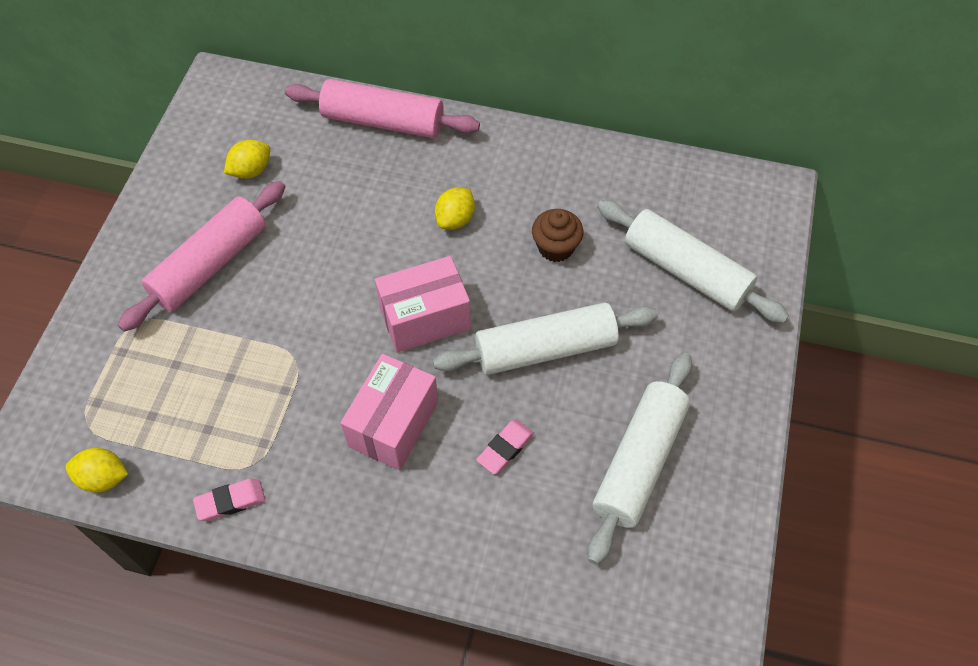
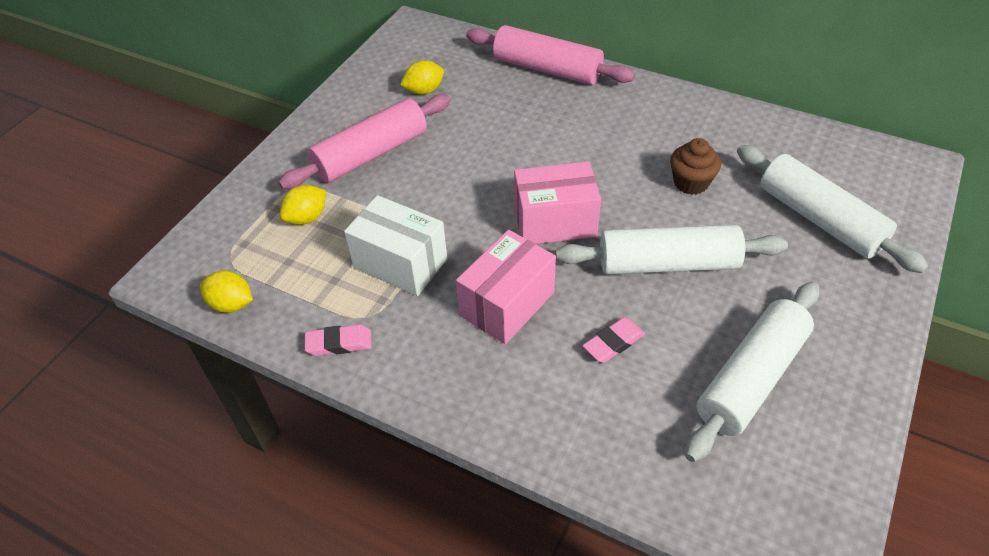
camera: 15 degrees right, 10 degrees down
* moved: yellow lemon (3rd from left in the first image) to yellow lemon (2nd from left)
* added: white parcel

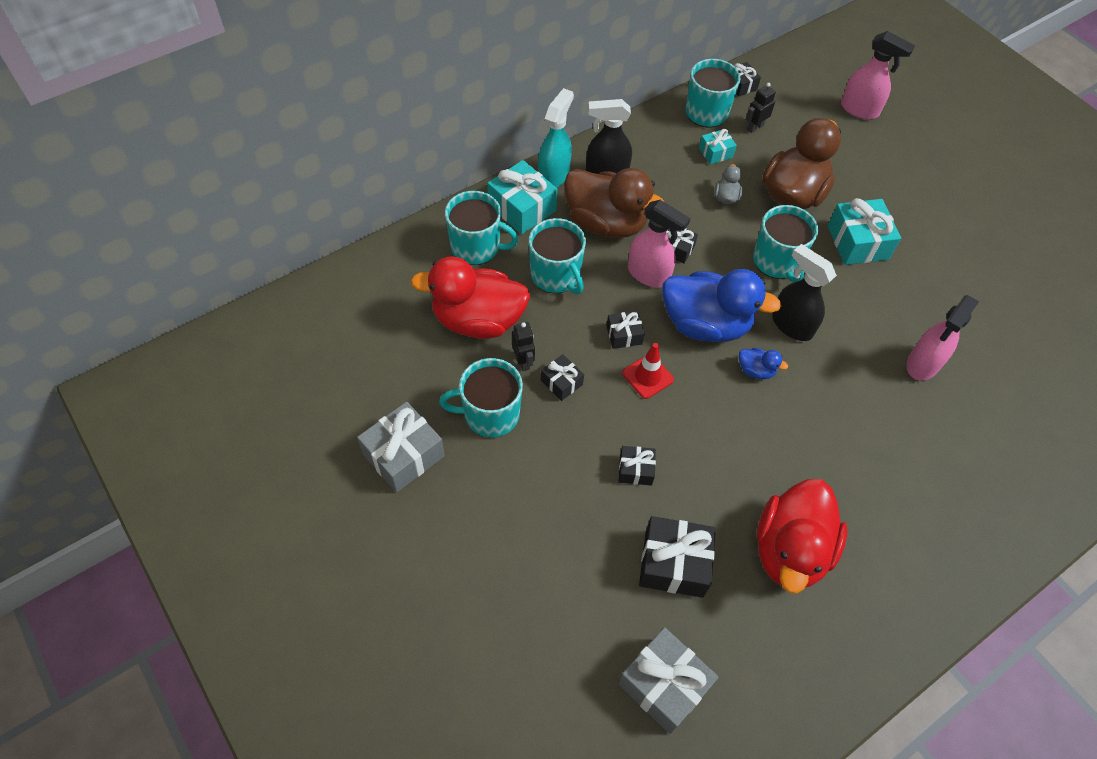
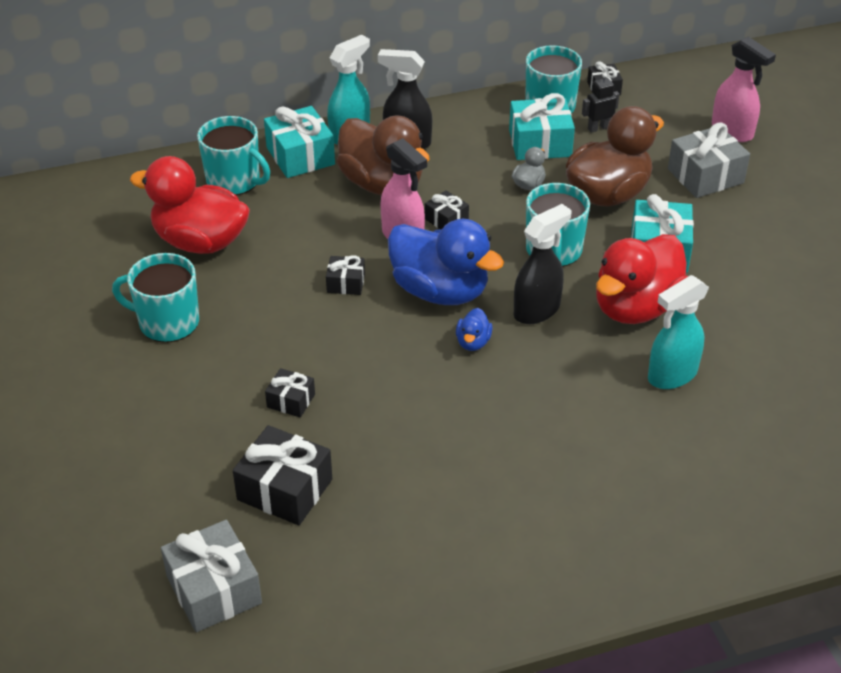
camera: 20 degrees right, 15 degrees down
* resized: aqua gift (2nd from left) x1.82
* removed: aqua tea mug (3rd from left)
* turned: jet-black spray bottle (2nd from left) 75 degrees clockwise
* recoloured: rose-pink spray bottle (3rd from left) to aqua spray bottle (2nd from left)
* removed: jet-black robot (1st from left)
* removed: scarlet safety cone
* turned: royal blue toy duck (2nd from left) 60 degrees clockwise
* removed: jet-black gift (1st from left)
* moved: grey gift (1st from left in the first image) to grey gift (2nd from left)
* moved: scarlet toy duck (2nd from left)

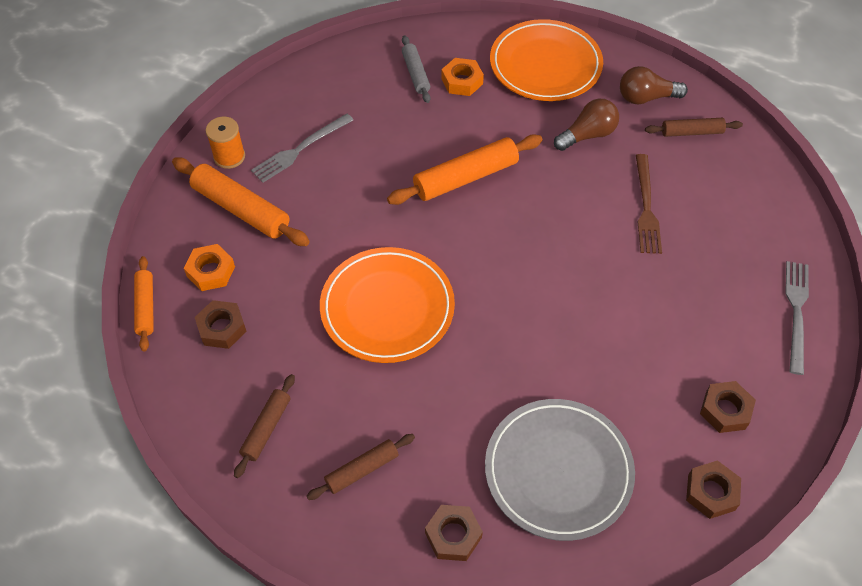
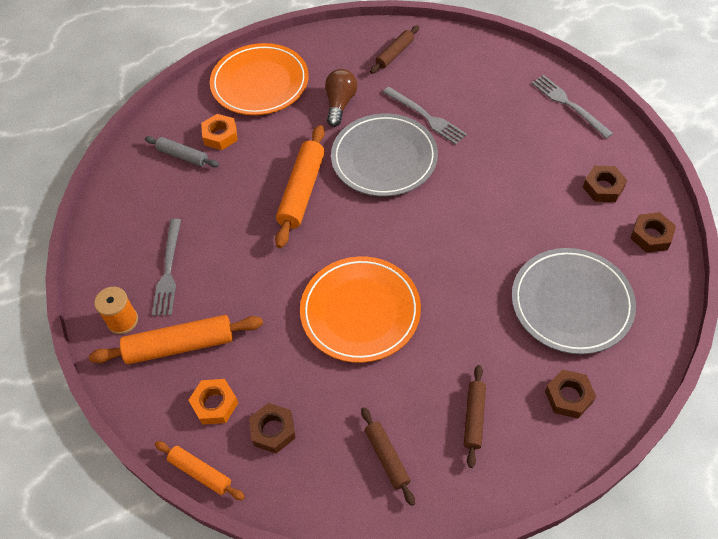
camera: 45 degrees left, 0 degrees up
* removed: dark brown bulb (2nd from left)
* recoloured: dark brown fork to grey fork (2nd from left)
* added: grey flat dish (1st from left)

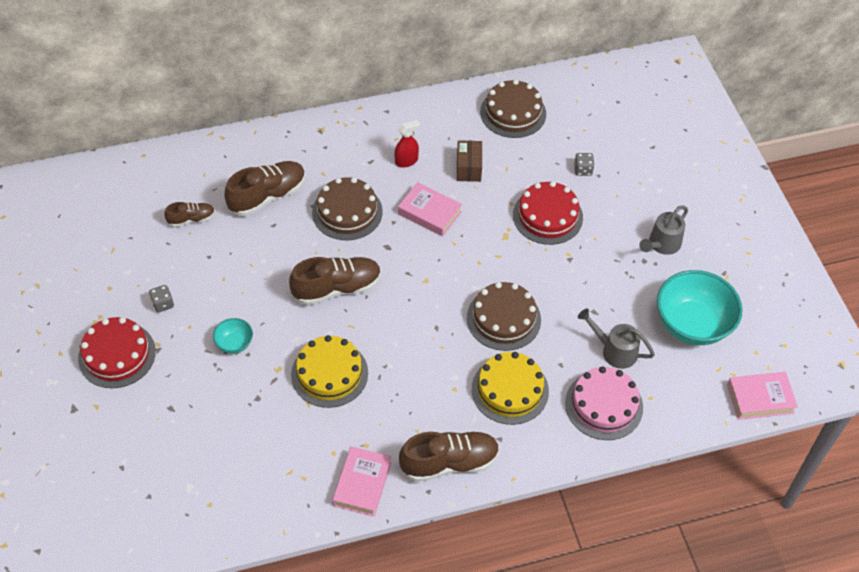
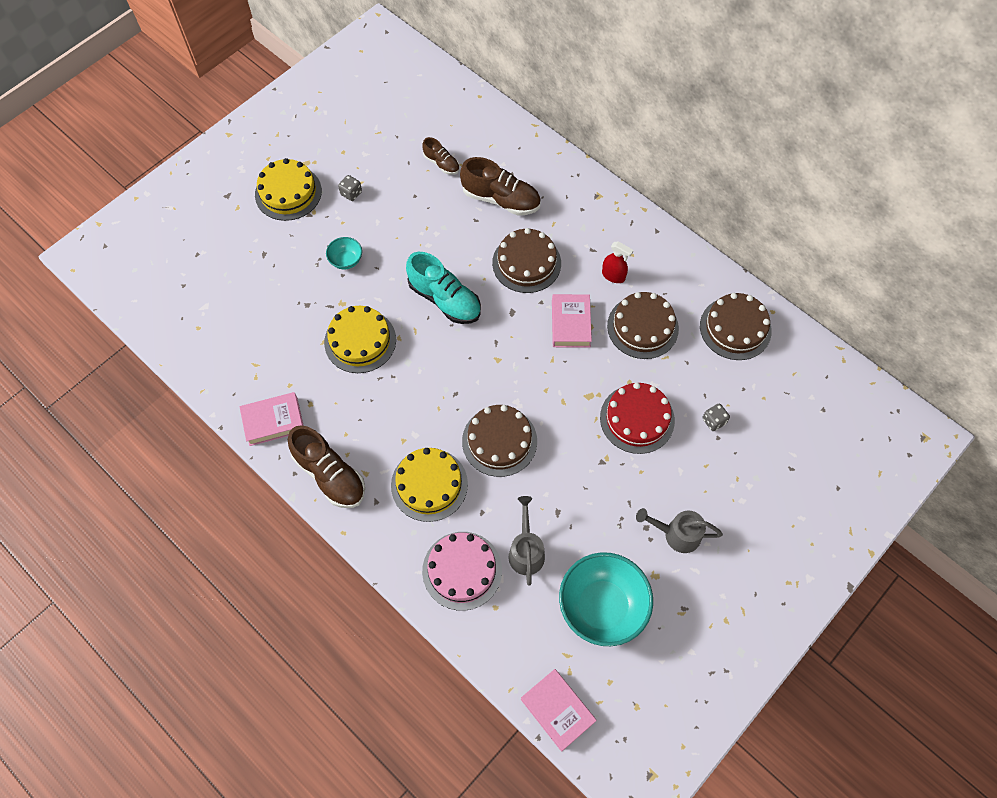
camera: 60 degrees right, 10 degrees up
* replaced: dark brown parcel to dark brown cake (3rd from left)
* recoloured: dark brown lace-up shoe (3rd from left) to aqua lace-up shoe
* recoloured: scarlet cake (1st from left) to yellow cake (1st from left)

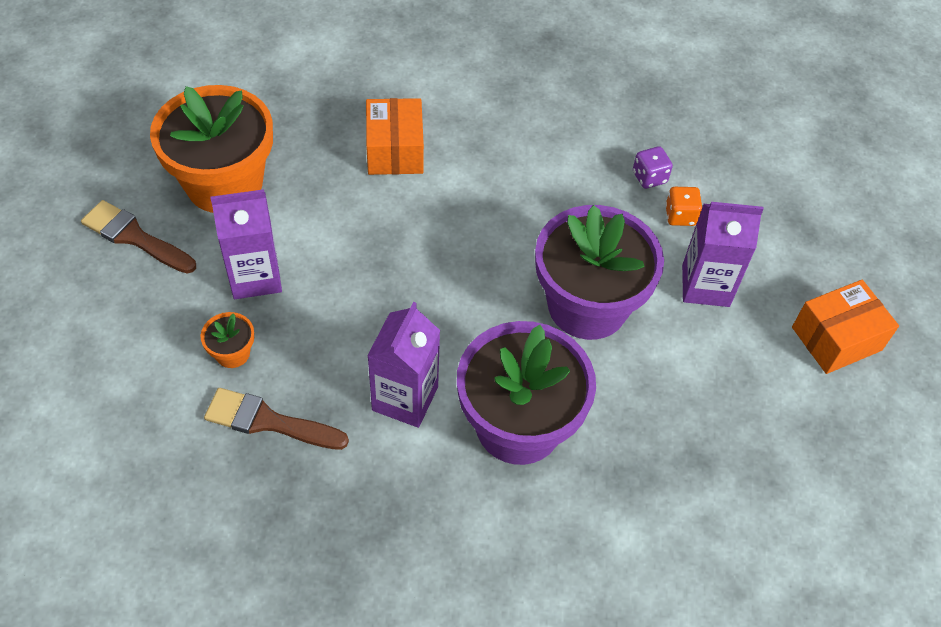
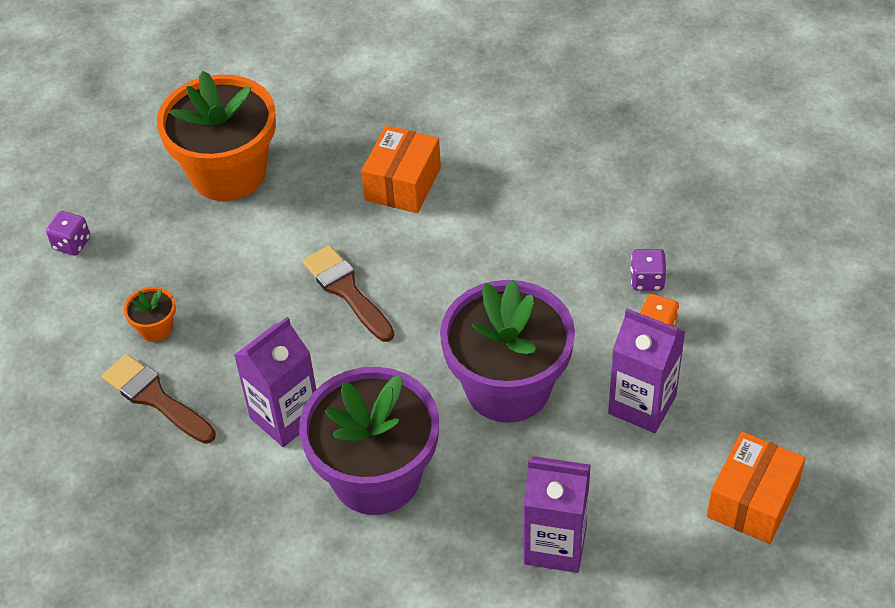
camera: 30 degrees right, 5 degrees down
* moved: violet juice carton (1st from left in the first image) to violet juice carton (2nd from left)
* moved: dark brown paintbrush (1st from left in the first image) to dark brown paintbrush (2nd from left)
* turned: orange parcel (2nd from left) 60 degrees counterclockwise
* added: violet die (1st from left)

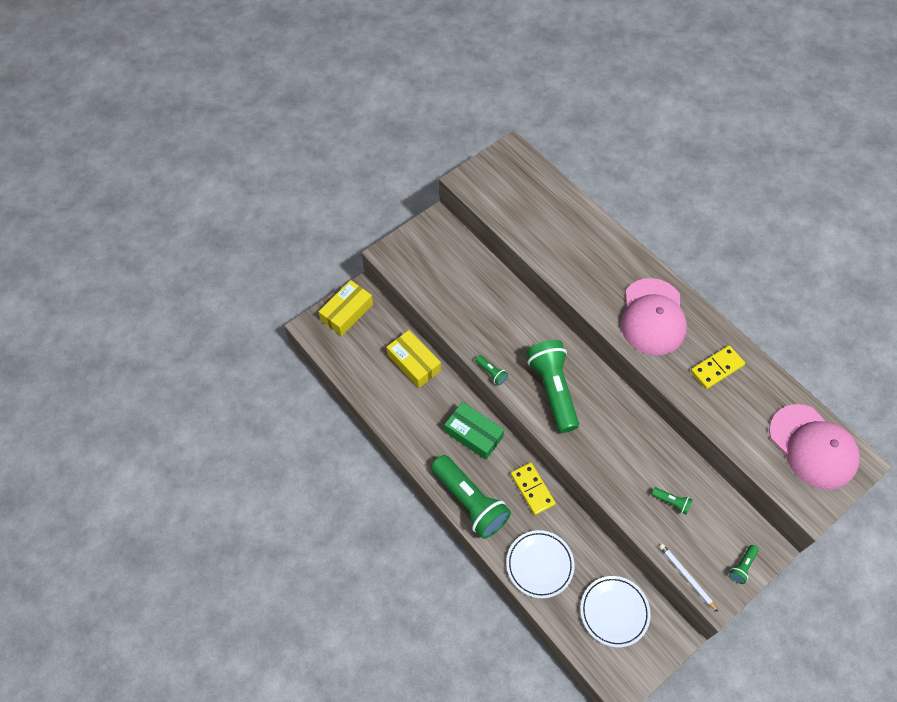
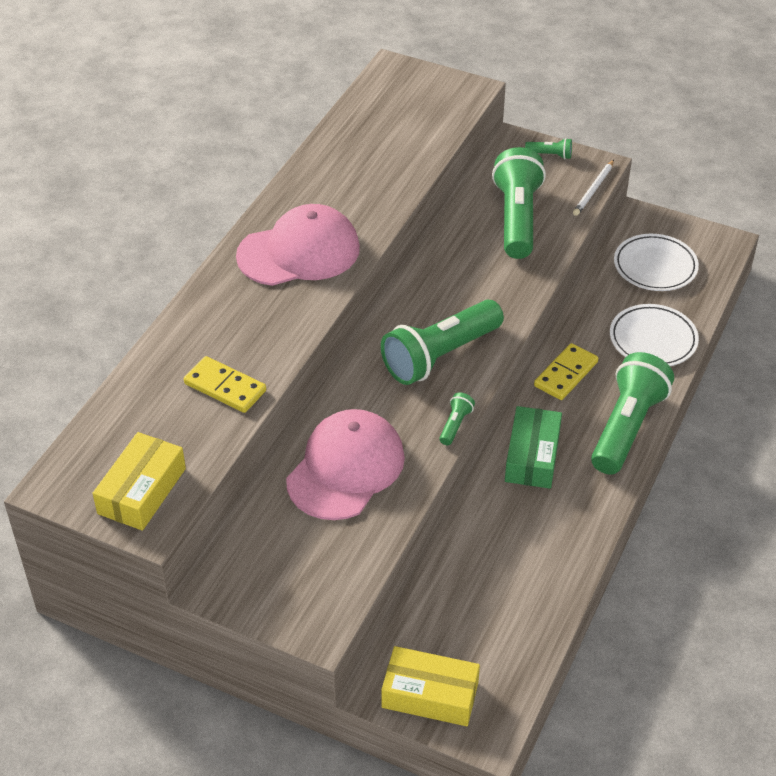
camera: 115 degrees left, 15 degrees down
* moved: yellow parcel (2nd from left in the first image) to yellow parcel (1st from left)
* moved: yellow domino (2nd from left in the first image) to yellow domino (1st from left)
* moved: rose-pink cap (2nd from left)
* resized: emerald torch (4th from left in the first image) x2.44

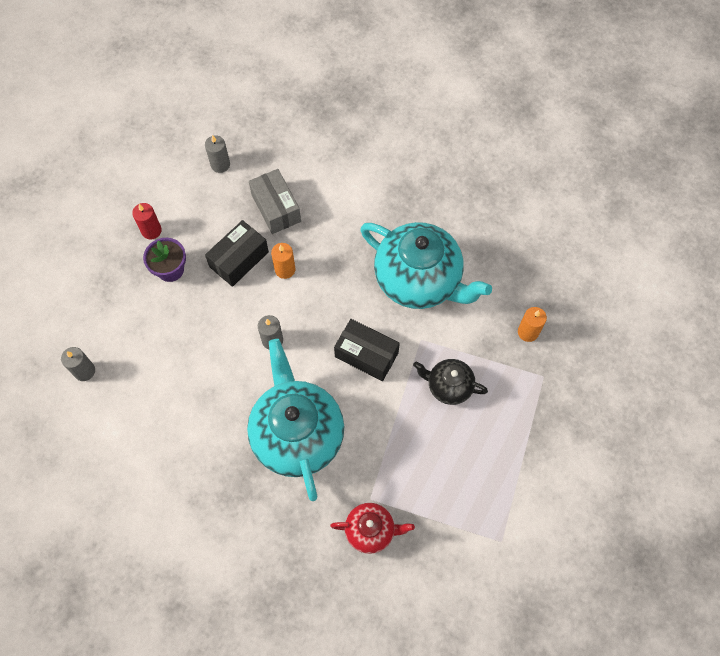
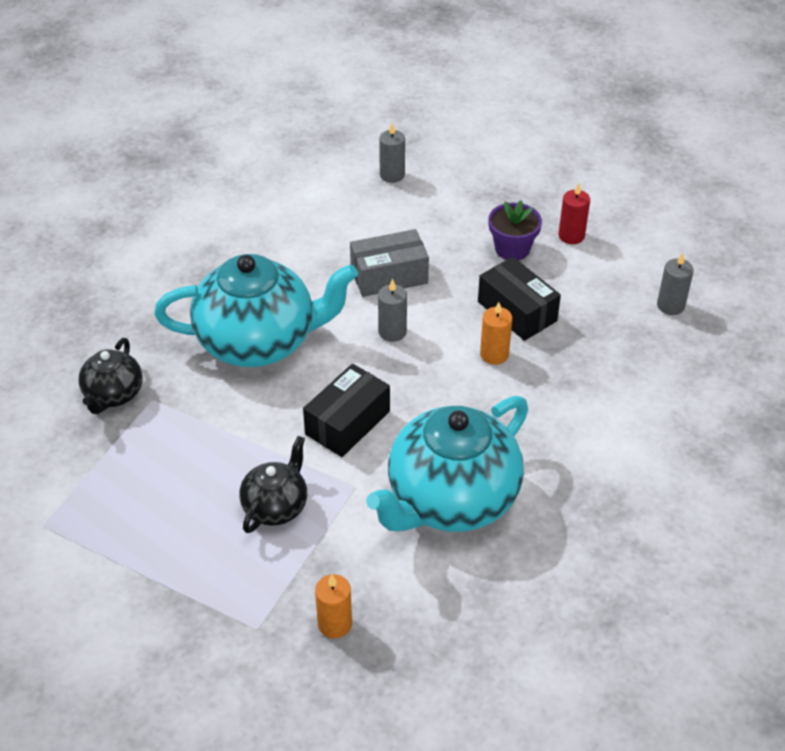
camera: 100 degrees right, 20 degrees down
* moved: grey parcel
* recoloured: scarlet tea pot to jet-black tea pot (1st from left)

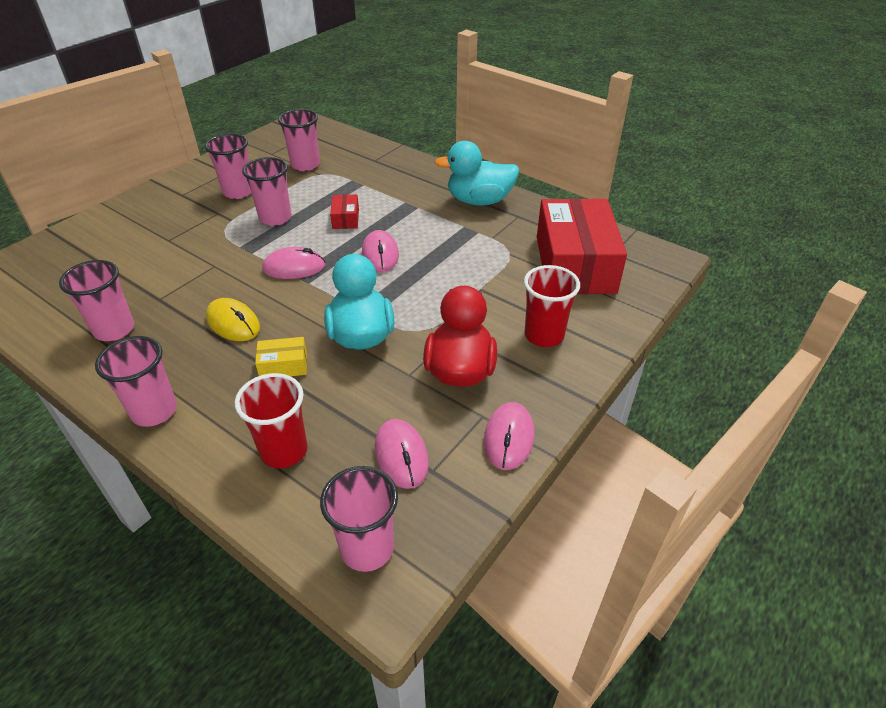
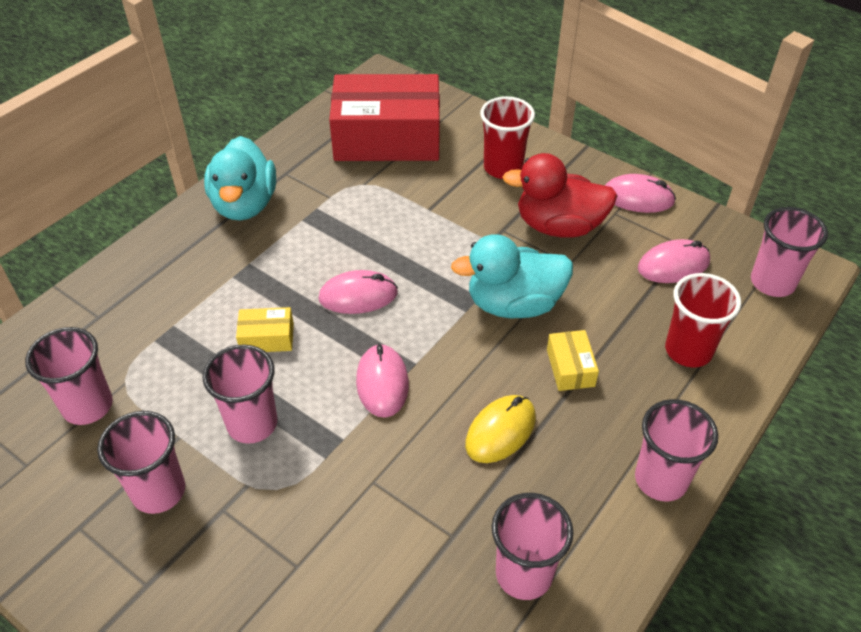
camera: 90 degrees left, 5 degrees up
* recoloured: scarlet parcel (1st from left) to yellow parcel (1st from left)

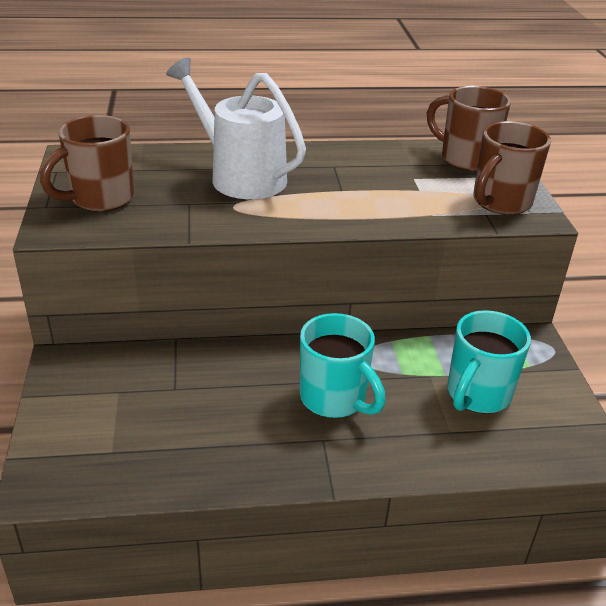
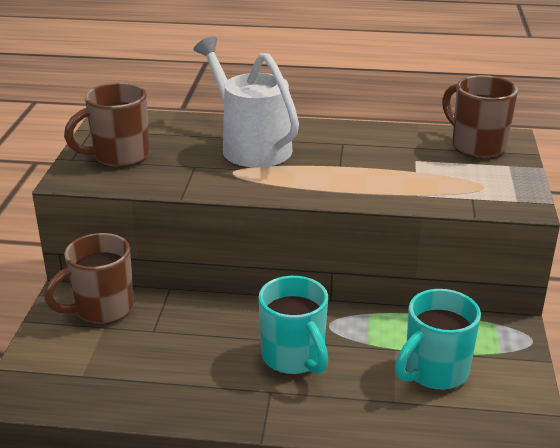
camera: 15 degrees right, 5 degrees down
* moved: dark brown tea mug (3rd from left in the first image) to dark brown tea mug (1st from left)

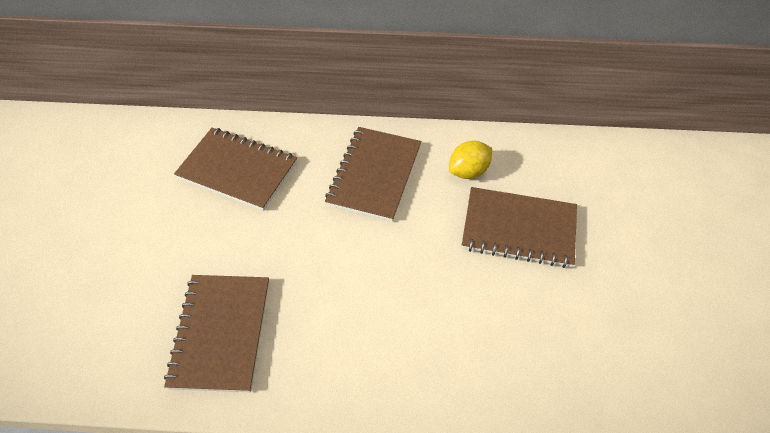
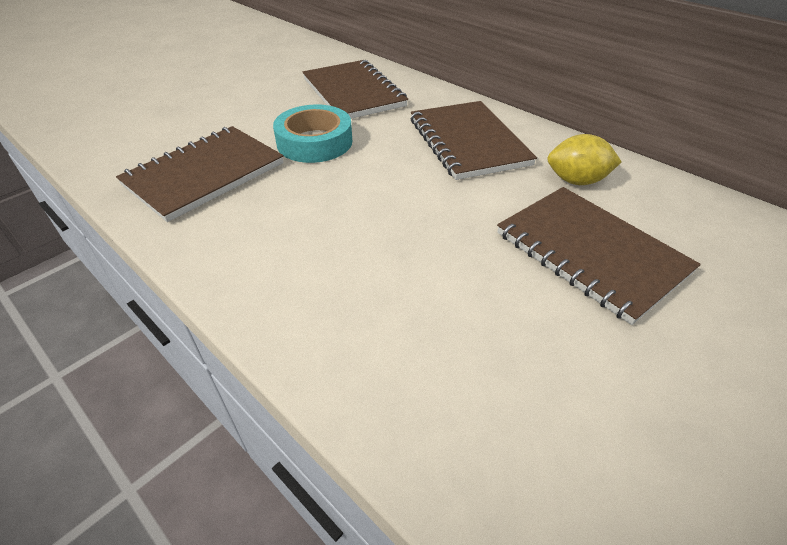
camera: 40 degrees right, 10 degrees down
* turned: dark brown notepad (3rd from left) 75 degrees counterclockwise
* added: aqua tape

